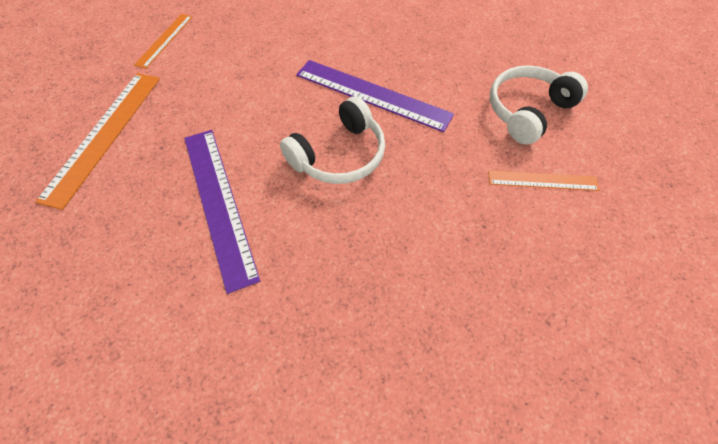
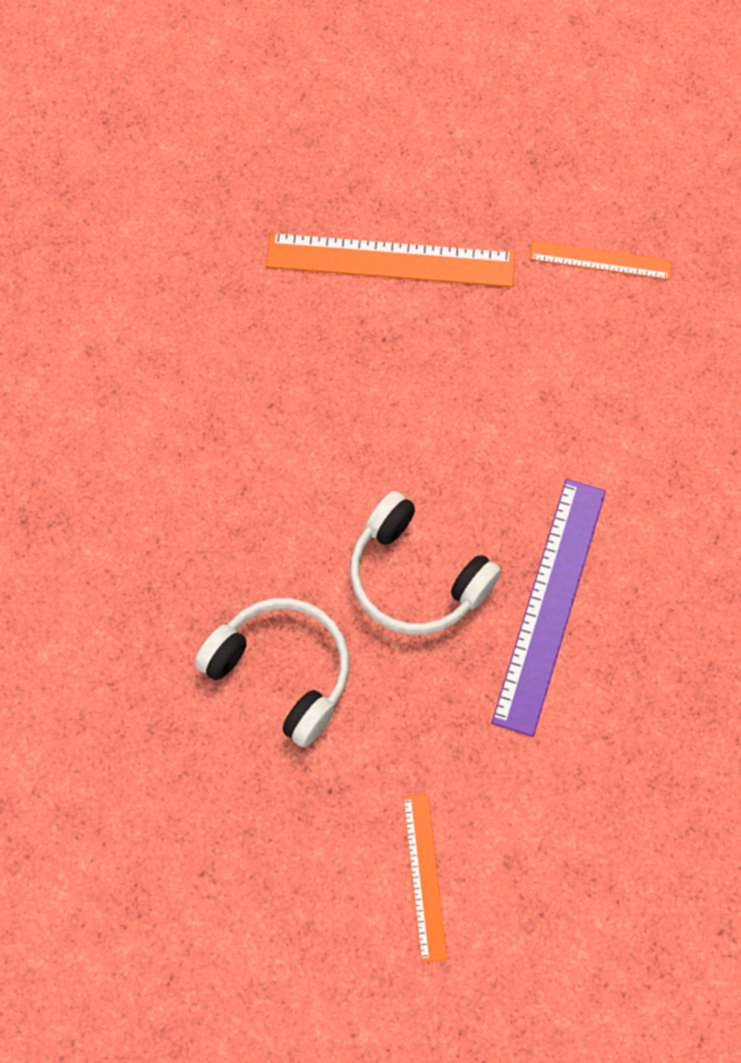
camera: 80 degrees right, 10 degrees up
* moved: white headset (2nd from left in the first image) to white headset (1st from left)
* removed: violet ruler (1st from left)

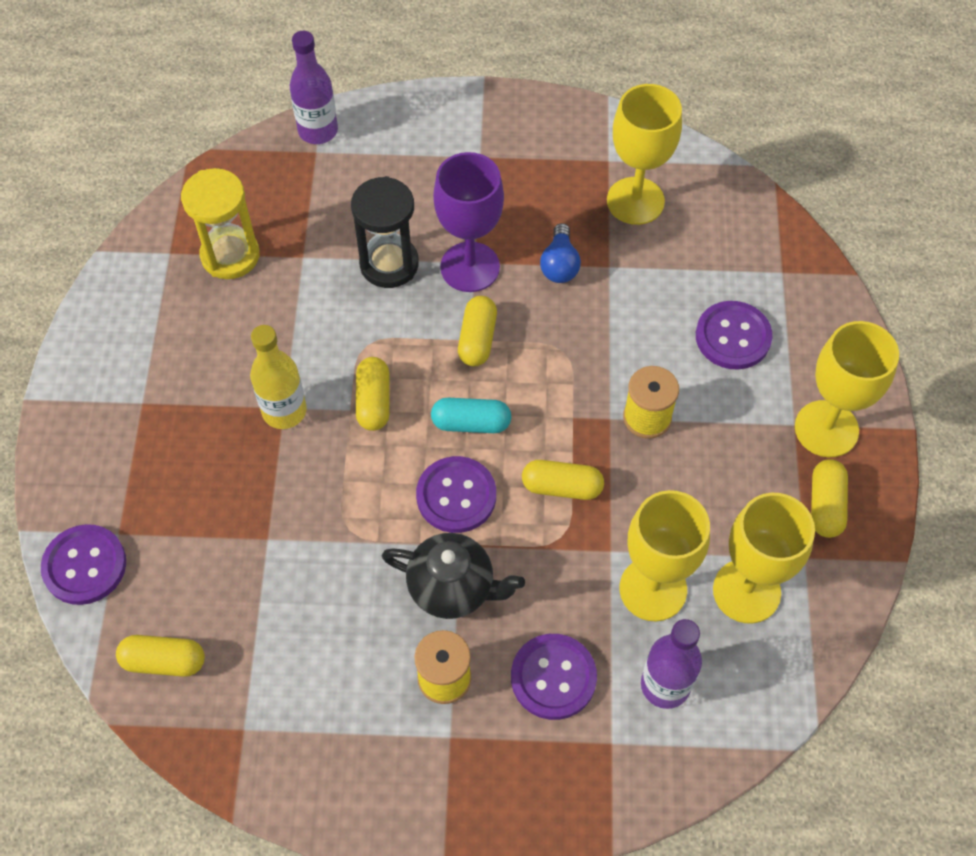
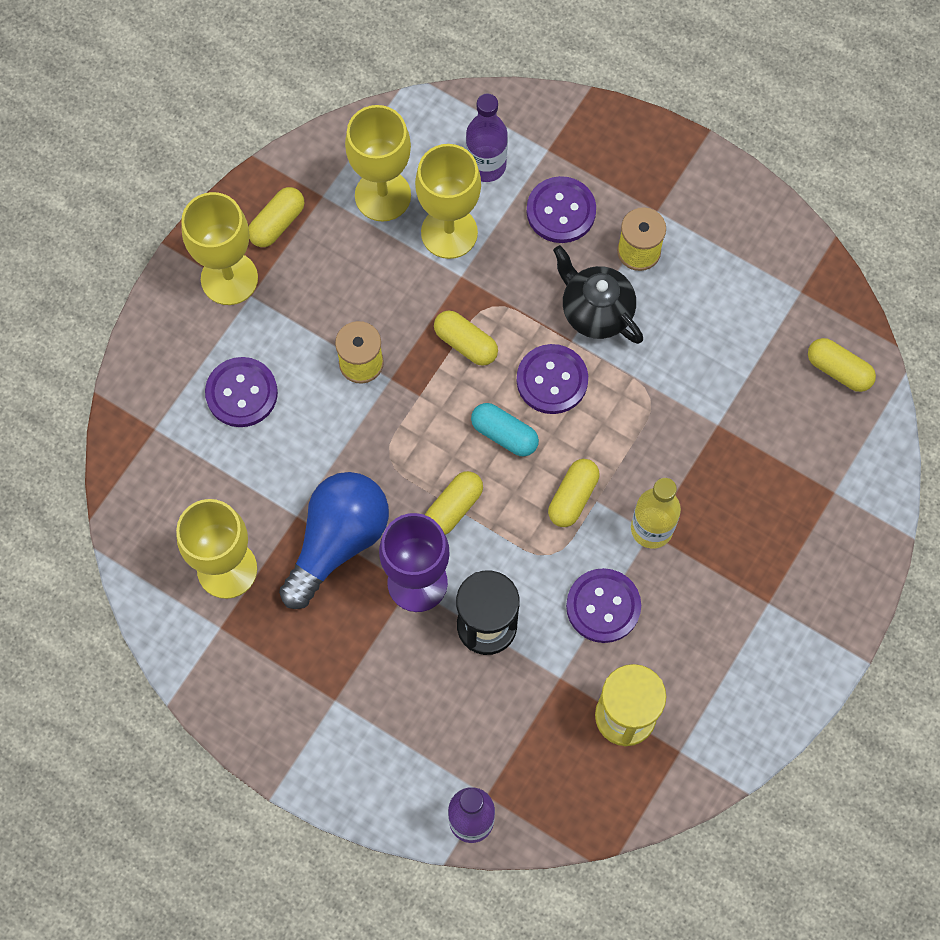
camera: 150 degrees left, 10 degrees up
* resized: royal blue bulb x1.98
* moved: violet shirt button (1st from left in the first image) to violet shirt button (4th from left)

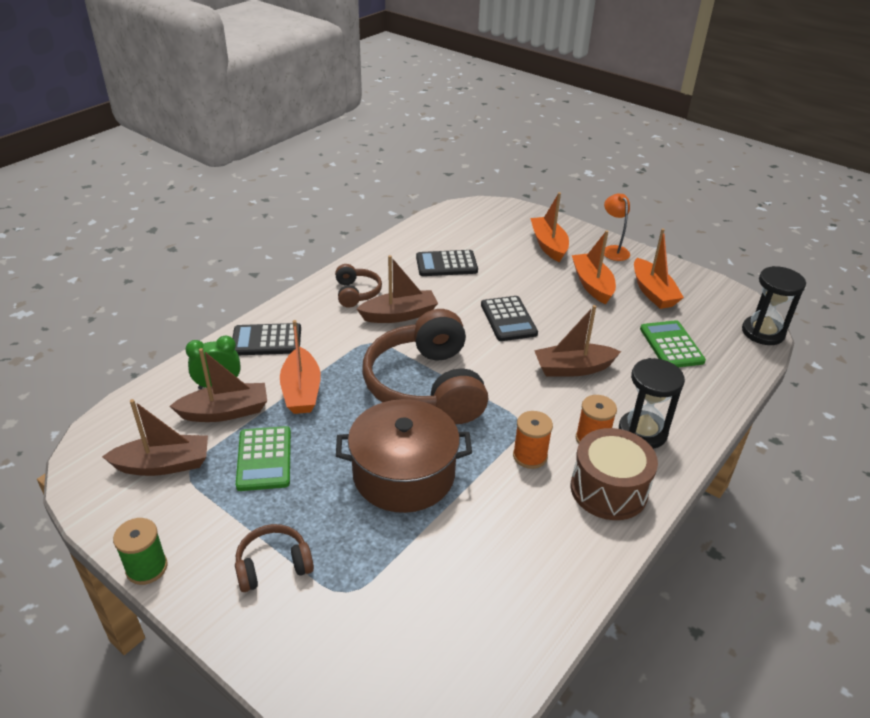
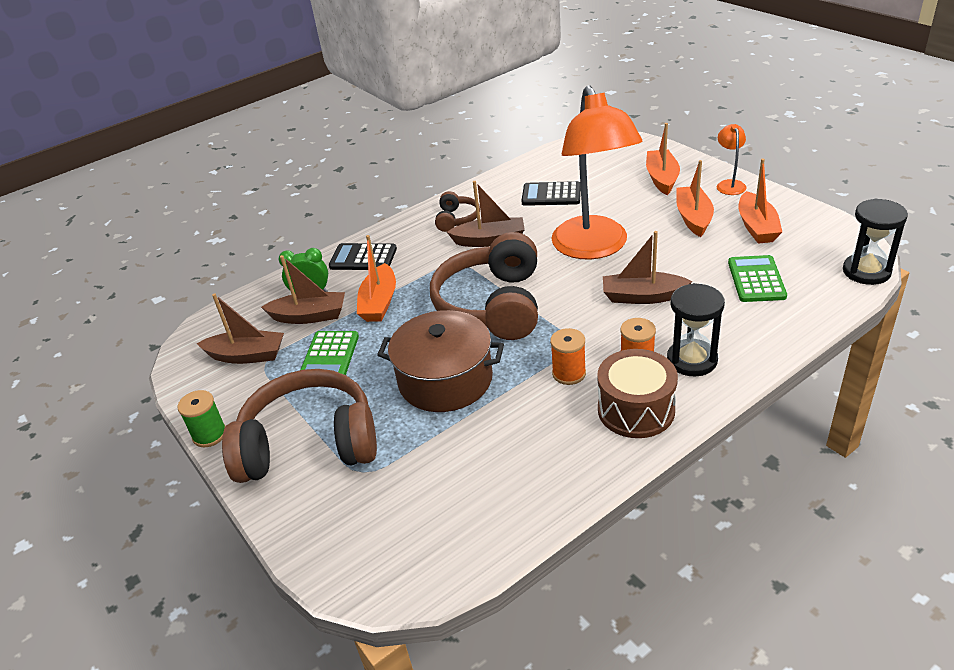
camera: 20 degrees right, 0 degrees up
* replaced: jet-black pocket calculator (3rd from left) to orange reading lamp (1st from left)
* resized: dark brown headset (1st from left) x2.16

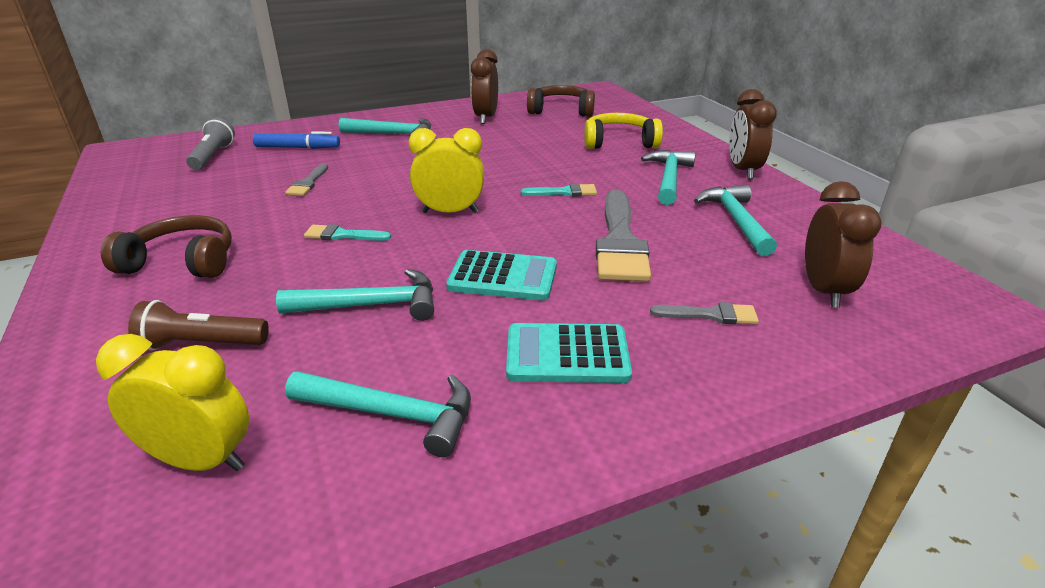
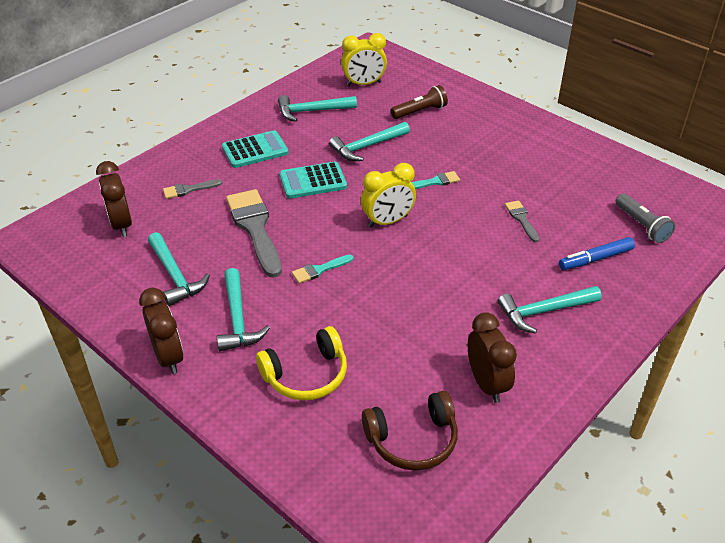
camera: 155 degrees right, 10 degrees up
* removed: dark brown headset (1st from left)

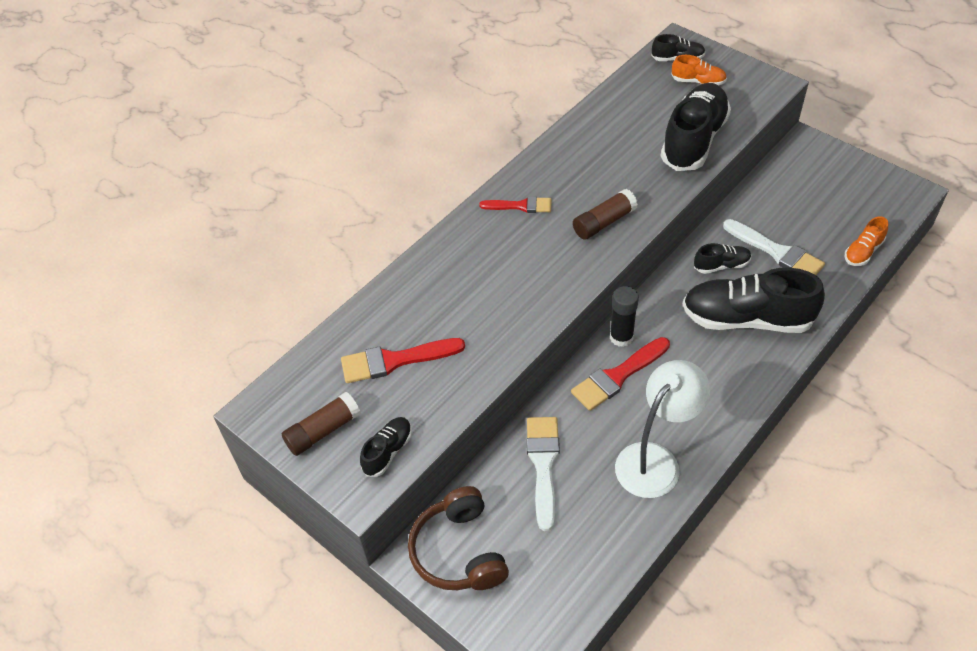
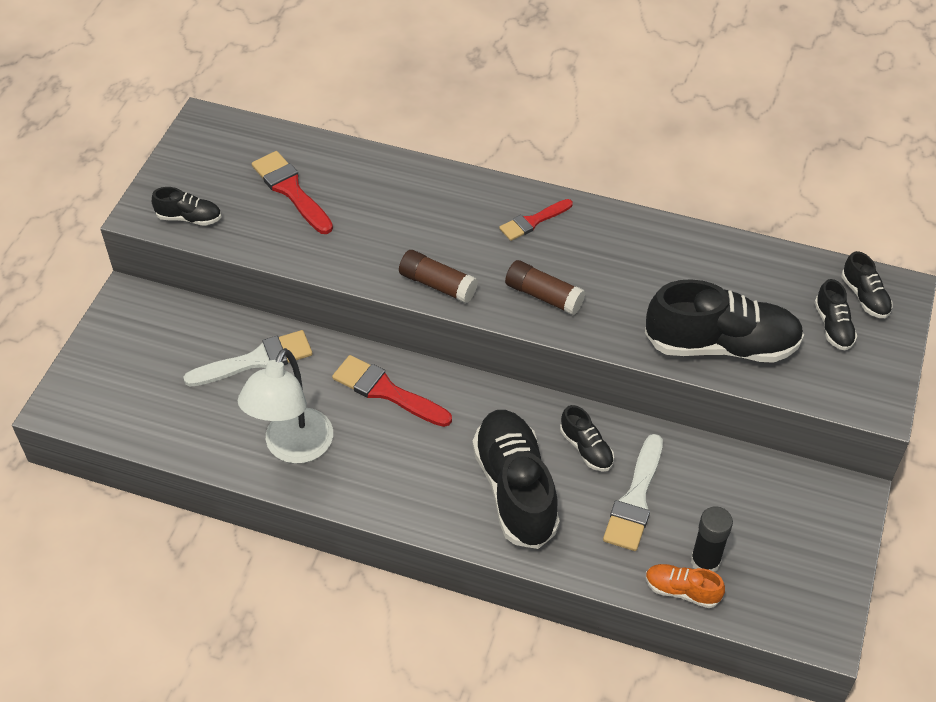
camera: 65 degrees right, 0 degrees up
* recoloured: orange lace-up shoe (1st from left) to jet-black lace-up shoe (5th from left)
* turned: scarlet paintbrush (2nd from left in the first image) 75 degrees clockwise
* moved: jet-black glue stick
* turned: white reading lamp 90 degrees clockwise
* moved: dark brown glue stick (1st from left)
* removed: dark brown headset

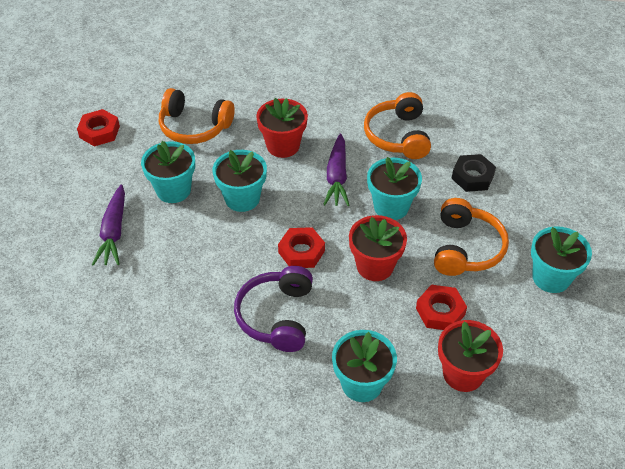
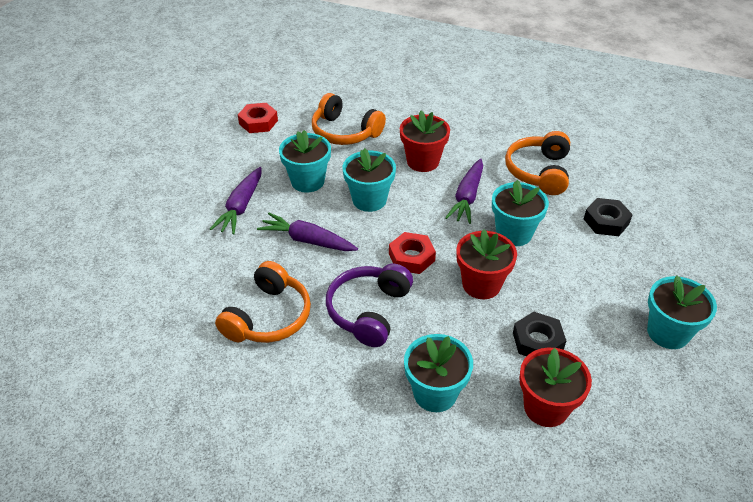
camera: 15 degrees right, 5 degrees down
* moved: orange headset (3rd from left in the first image) to orange headset (1st from left)
* recoloured: scarlet nut (3rd from left) to jet-black nut (1st from left)
* added: violet root vegetable (2nd from left)

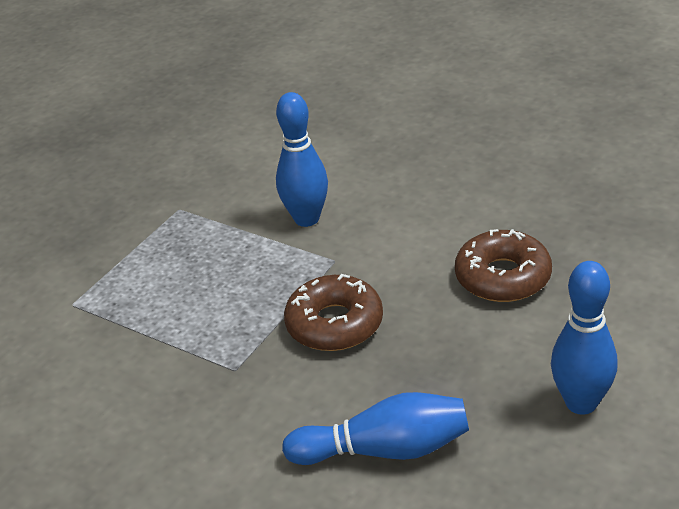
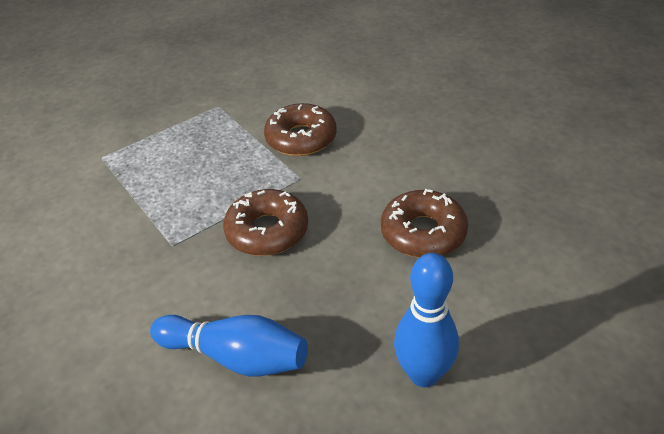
camera: 20 degrees right, 5 degrees up
* replaced: royal blue skittle (1st from left) to dark brown glazed donut (2nd from left)

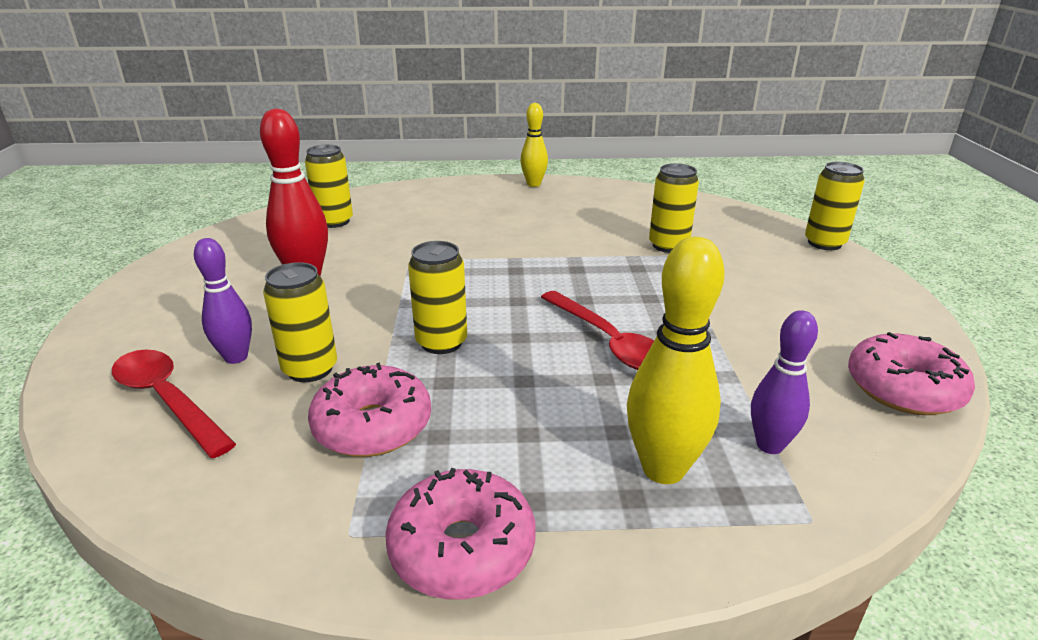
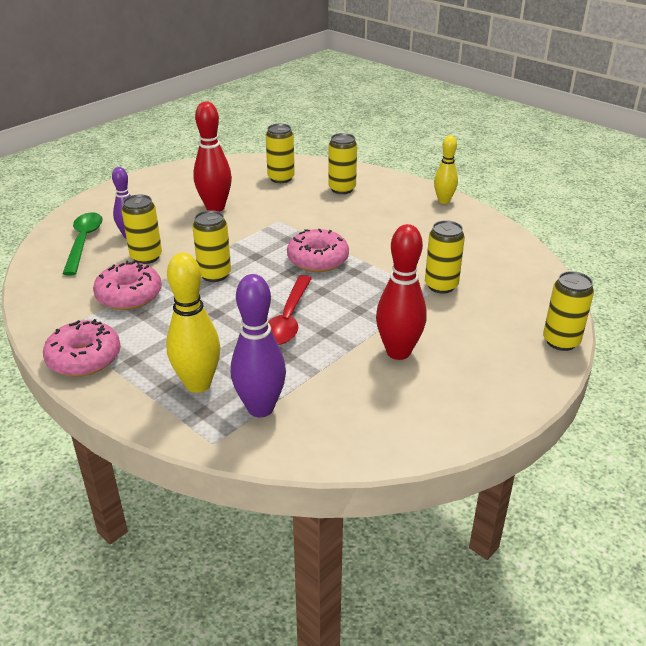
camera: 45 degrees right, 5 degrees up
* resized: violet skittle (2nd from left) x1.56
* moved: rose-pink glazed donut (3rd from left)
* recoloured: scarlet tablespoon (1st from left) to emerald tablespoon
* added: yellow can (4th from left)
* added: scarlet skittle (2nd from left)

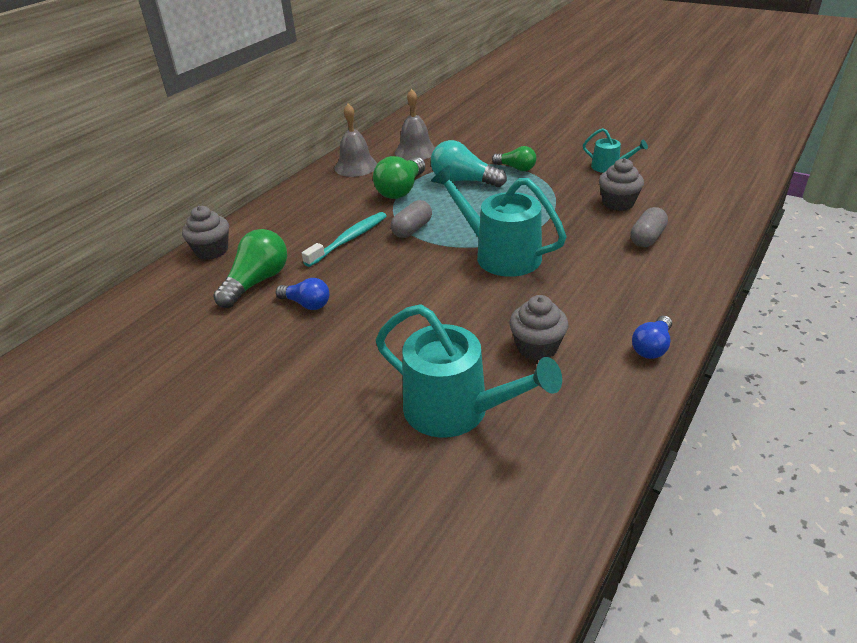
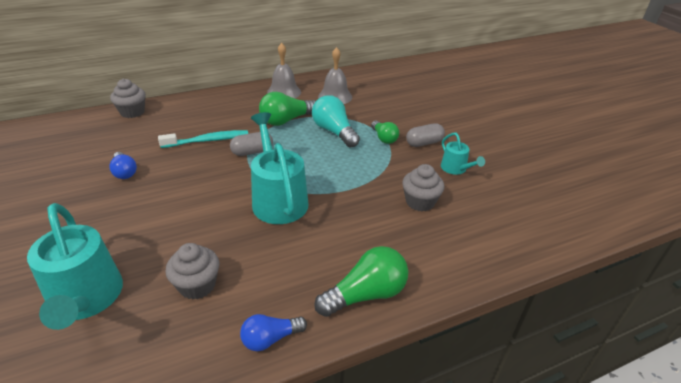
camera: 30 degrees right, 0 degrees up
* moved: grey capsule (2nd from left)
* moved: emerald bulb (1st from left in the first image) to emerald bulb (2nd from left)

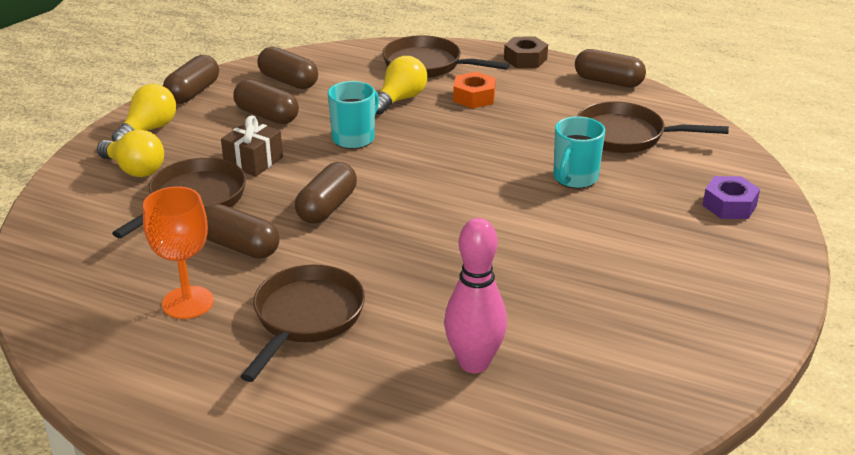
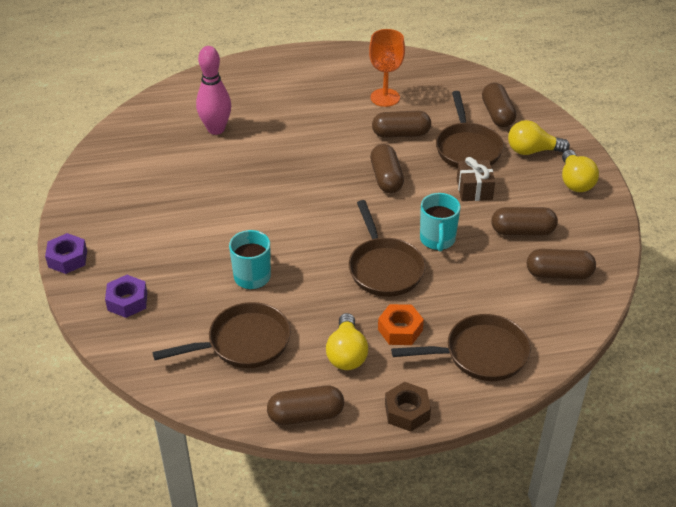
camera: 145 degrees right, 10 degrees up
* moved: dark brown capsule (1st from left in the first image) to dark brown capsule (4th from left)
* moved: yellow bulb (3rd from left in the first image) to yellow bulb (1st from left)
* moved: dark brown frying pan (2nd from left)
* added: violet nut (1st from left)

